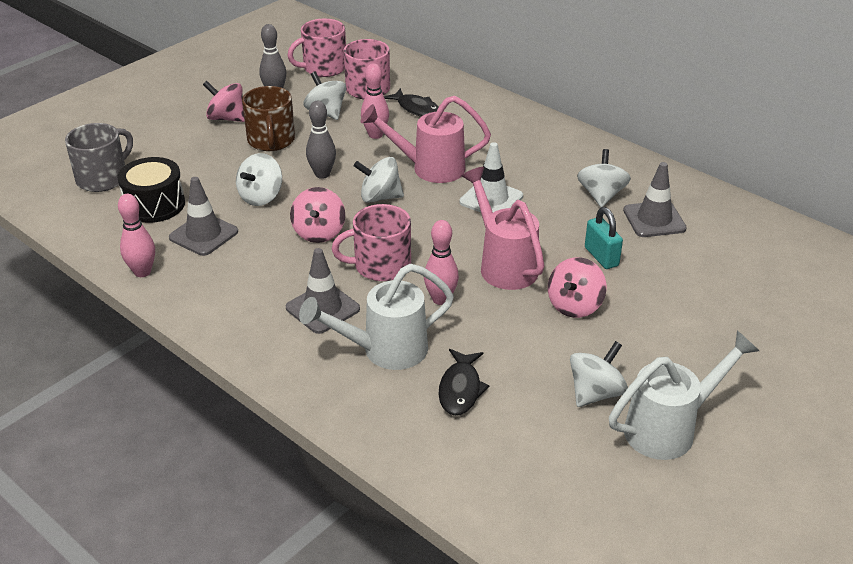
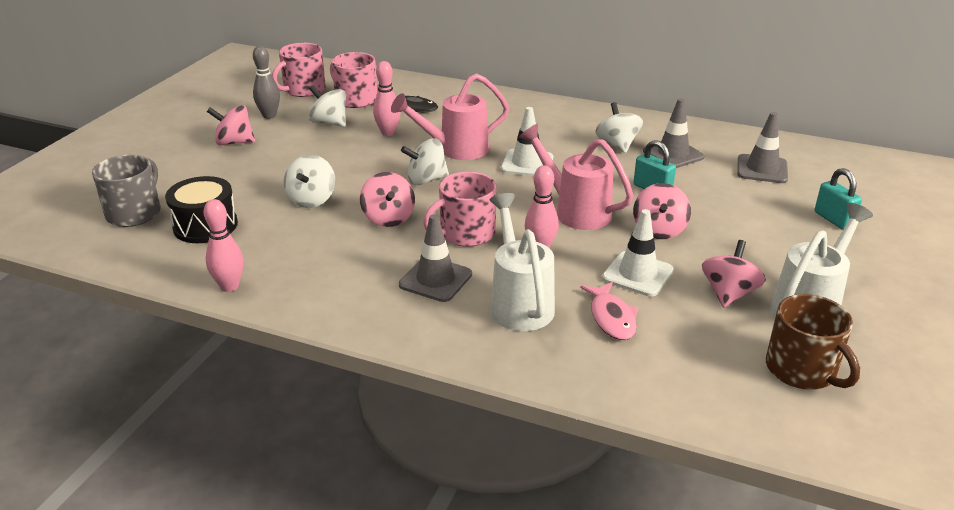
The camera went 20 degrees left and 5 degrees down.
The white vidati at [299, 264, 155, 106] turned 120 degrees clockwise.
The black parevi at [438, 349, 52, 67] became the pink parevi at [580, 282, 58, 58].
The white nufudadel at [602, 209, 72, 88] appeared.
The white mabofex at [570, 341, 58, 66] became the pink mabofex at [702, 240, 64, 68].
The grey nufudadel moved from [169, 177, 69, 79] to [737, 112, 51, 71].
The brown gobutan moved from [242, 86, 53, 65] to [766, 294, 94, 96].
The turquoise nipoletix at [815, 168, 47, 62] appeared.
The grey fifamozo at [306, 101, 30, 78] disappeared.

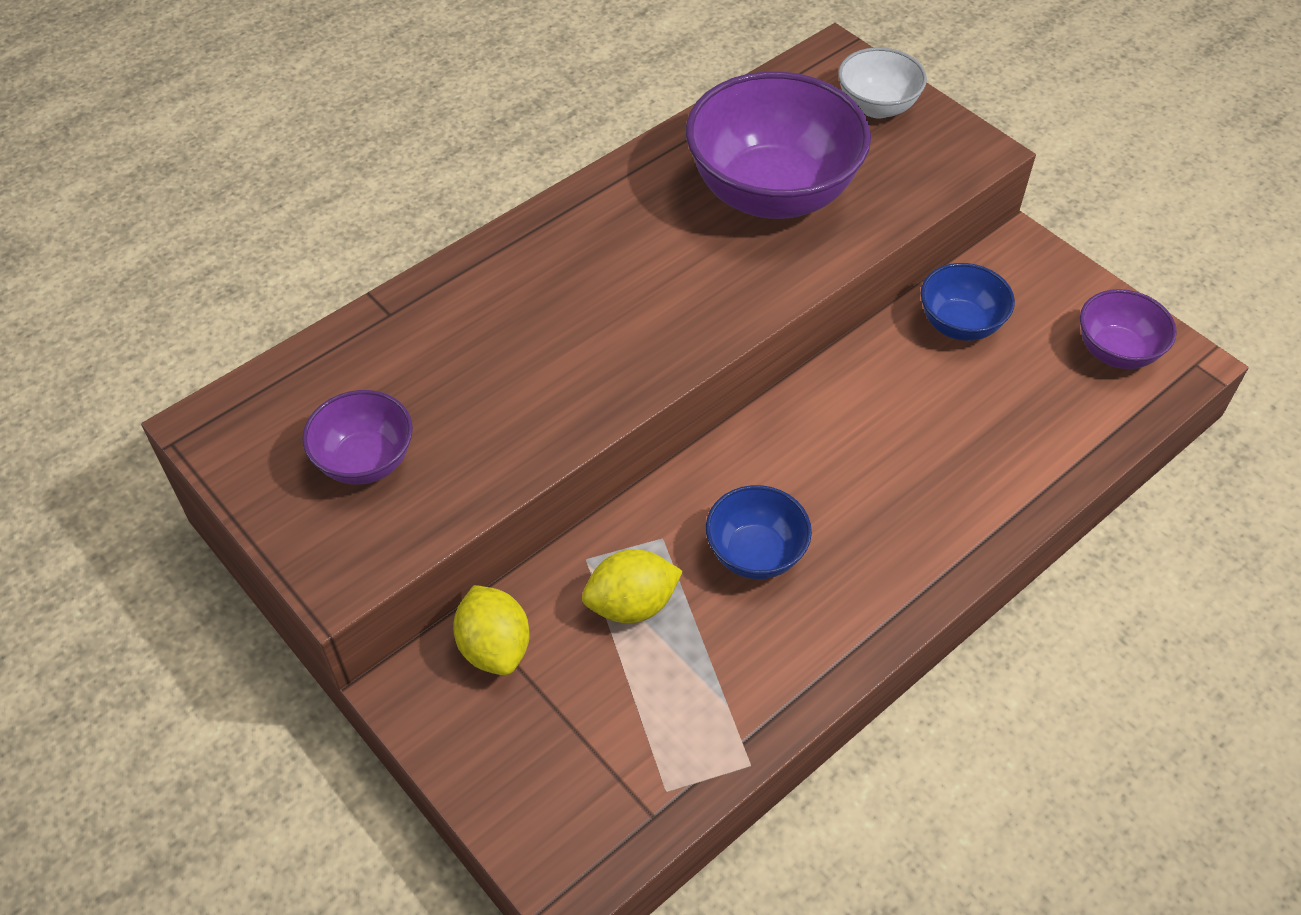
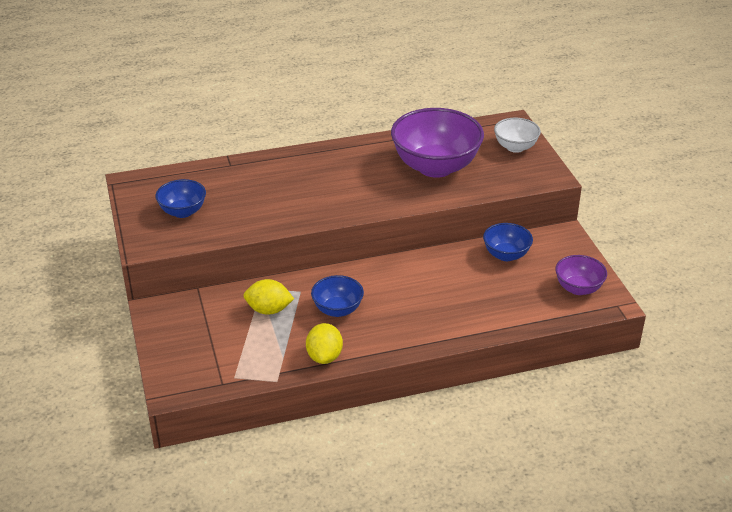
The camera went 25 degrees right and 15 degrees down.
The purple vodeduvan at [302, 390, 111, 95] became the blue vodeduvan at [155, 179, 51, 39].
The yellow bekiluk moved from [453, 585, 77, 90] to [306, 323, 37, 41].

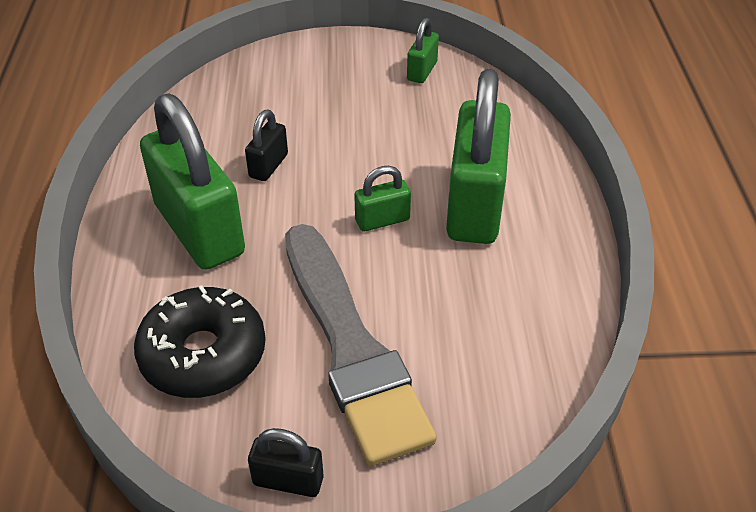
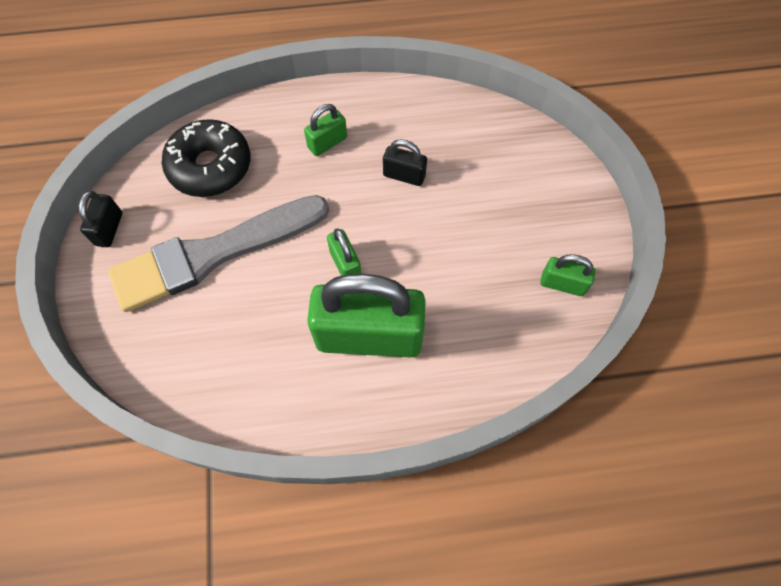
The camera went 85 degrees right and 20 degrees up.
The green nipoletix at [140, 94, 105, 176] changed to 0.45 times the size.

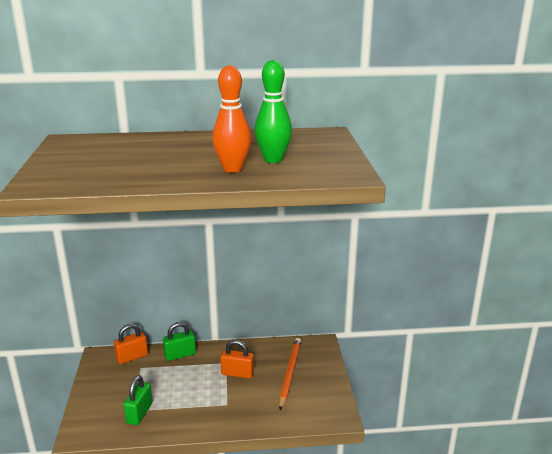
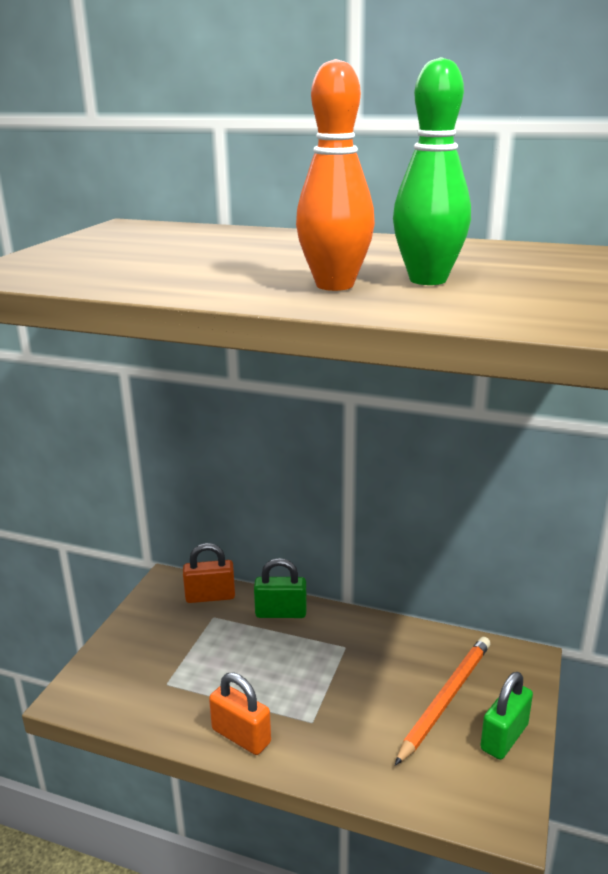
The camera went 25 degrees right and 0 degrees up.
The orange nipoletix moved from [220, 340, 34, 39] to [209, 672, 62, 83].
The green nipoletix moved from [124, 375, 29, 50] to [480, 672, 53, 88].

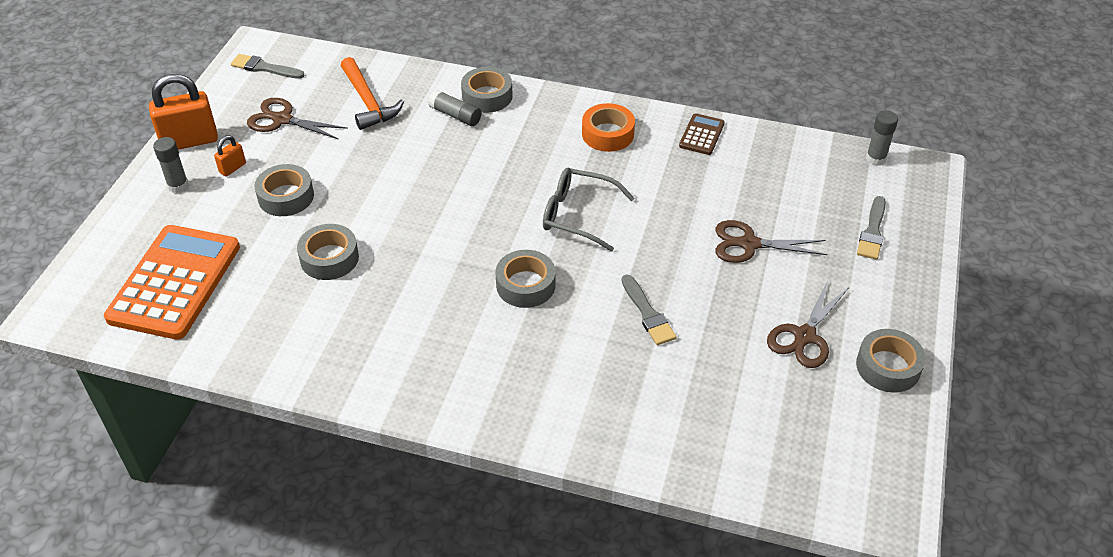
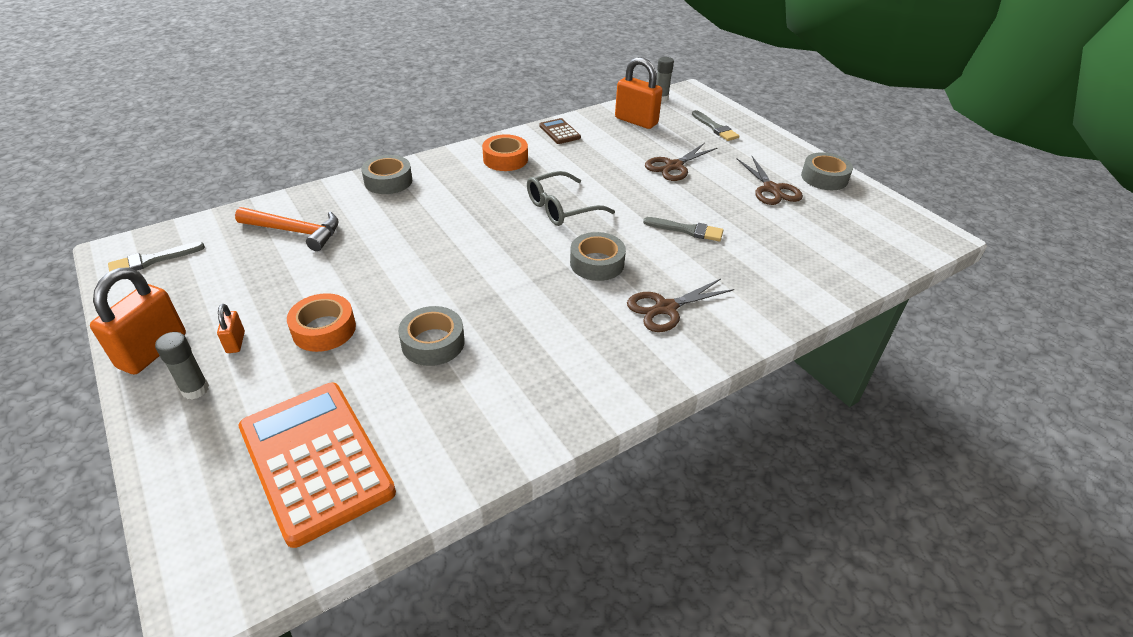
The camera went 50 degrees left and 5 degrees down.
The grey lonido at [254, 164, 60, 52] became the orange lonido at [287, 293, 69, 59].
The orange nipoletix at [615, 57, 48, 72] appeared.
The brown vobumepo moved from [247, 98, 101, 42] to [627, 279, 107, 53].
The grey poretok at [428, 90, 54, 36] disappeared.

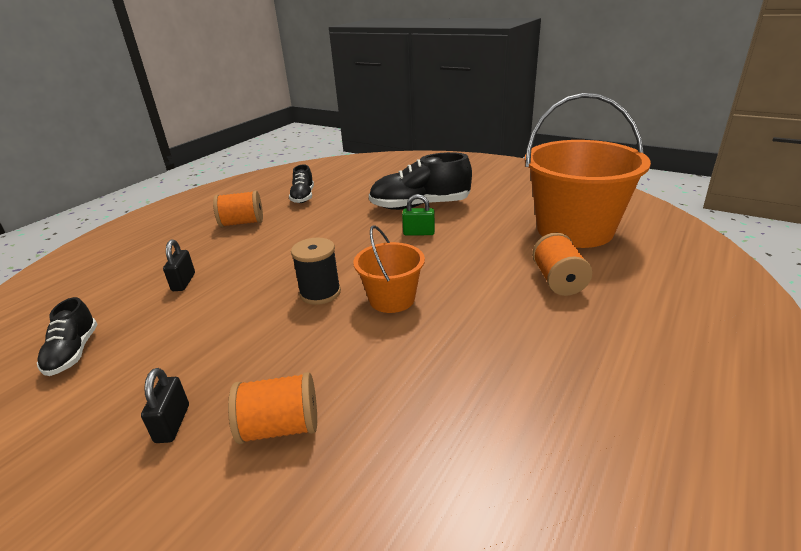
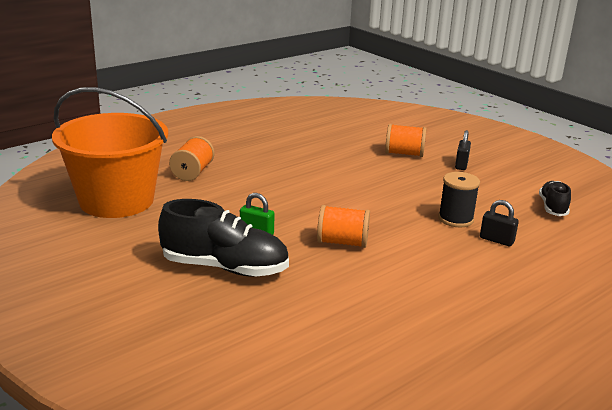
The camera went 165 degrees left and 5 degrees down.
The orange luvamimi moved from [213, 190, 50, 37] to [317, 205, 53, 43].
The black luvamimi moved from [291, 238, 50, 67] to [438, 172, 42, 55].
The black nipoletix at [163, 240, 32, 51] turned 75 degrees counterclockwise.
The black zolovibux at [289, 165, 25, 38] disappeared.
The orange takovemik at [353, 225, 72, 88] disappeared.

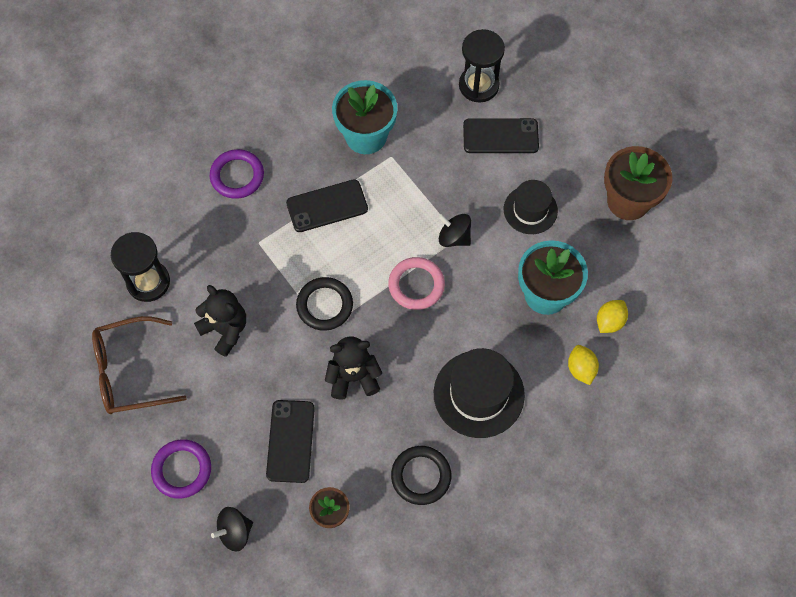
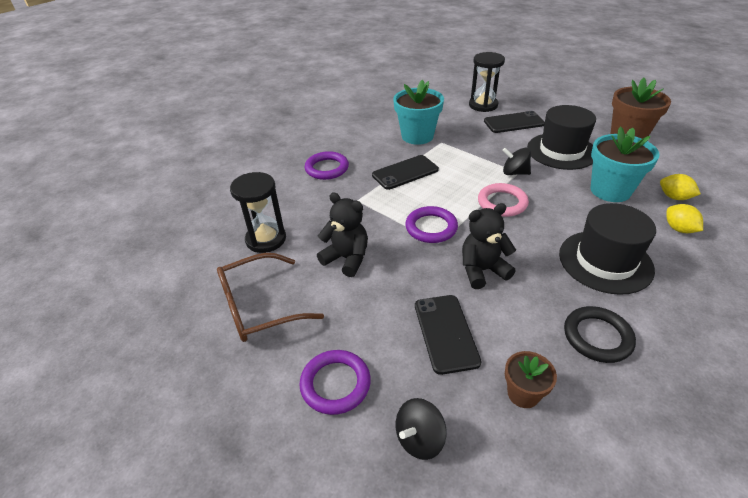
The camera went 10 degrees left and 25 degrees down.
The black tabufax at [296, 277, 57, 54] became the purple tabufax at [405, 206, 53, 37].
The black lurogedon at [504, 180, 54, 54] changed to 1.58 times the size.
The yellow bekiluk at [597, 300, 31, 33] turned 75 degrees counterclockwise.

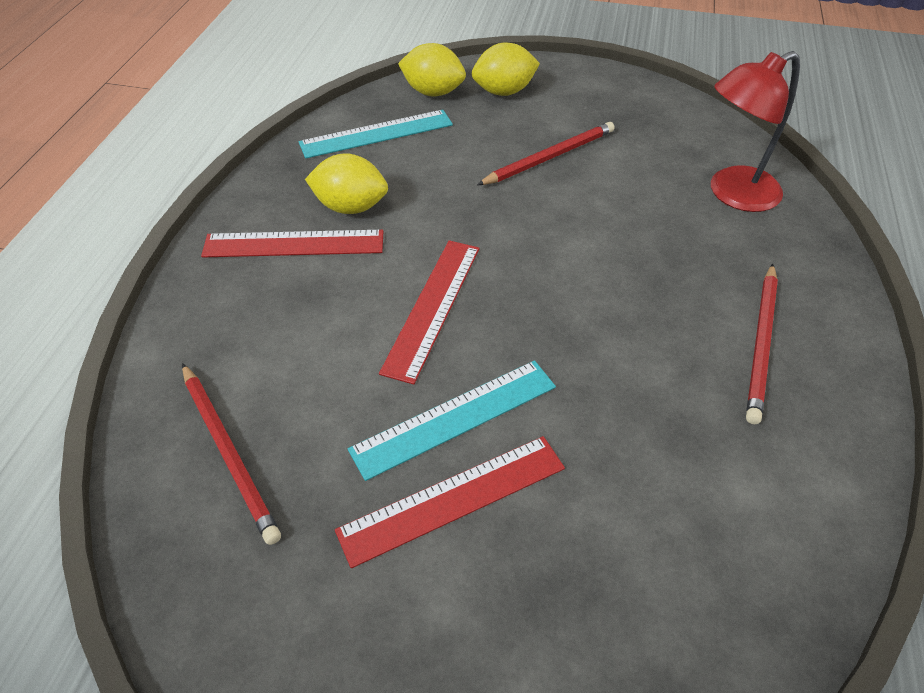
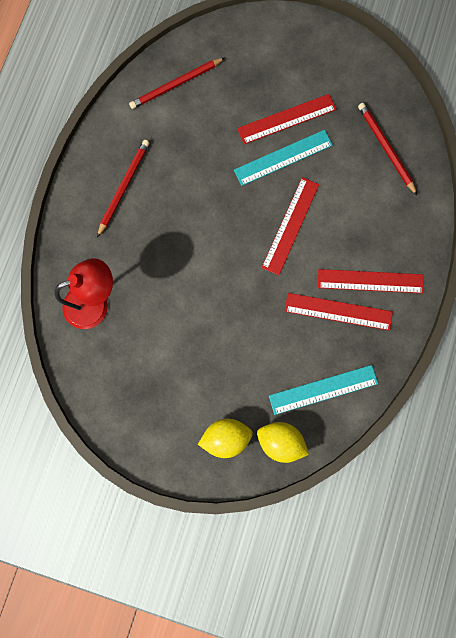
The camera went 175 degrees left and 30 degrees up.
The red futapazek moved from [477, 122, 138, 63] to [129, 58, 96, 51].
The yellow bekiluk at [305, 153, 83, 61] was replaced by the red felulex at [285, 293, 108, 38].

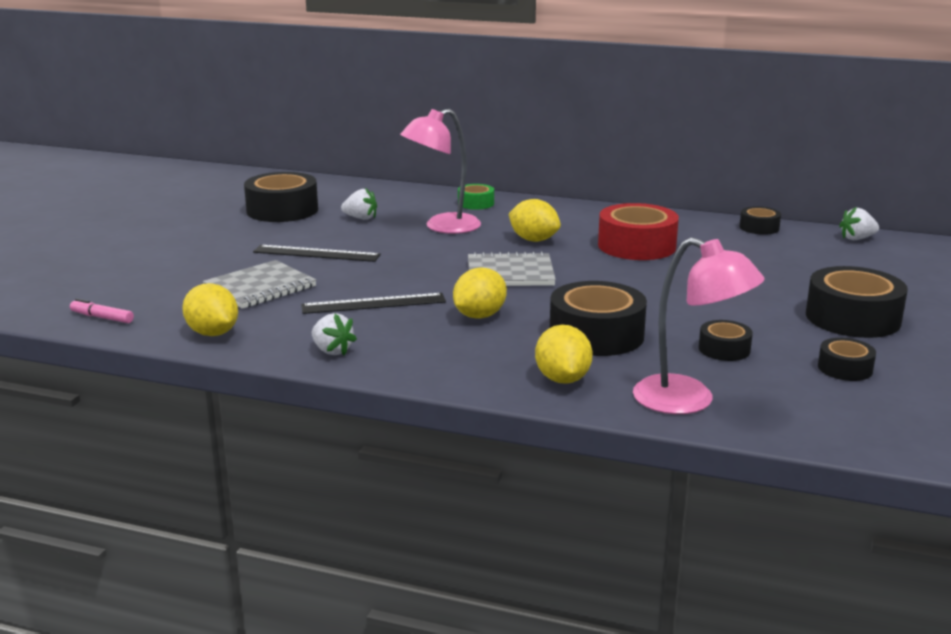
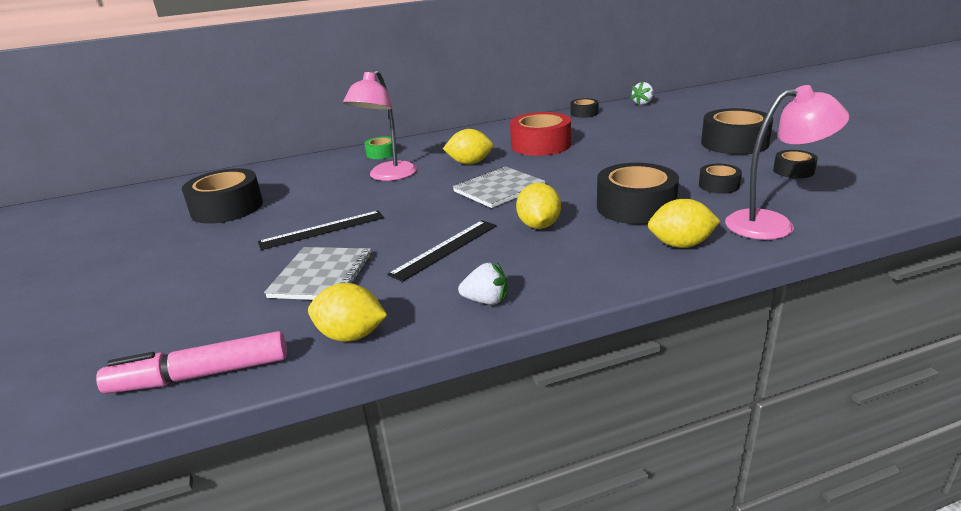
The camera went 35 degrees left and 5 degrees up.
The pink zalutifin at [70, 299, 64, 24] changed to 1.96 times the size.
The yellow bekiluk at [535, 325, 58, 59] turned 45 degrees counterclockwise.
The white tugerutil at [341, 188, 36, 32] disappeared.

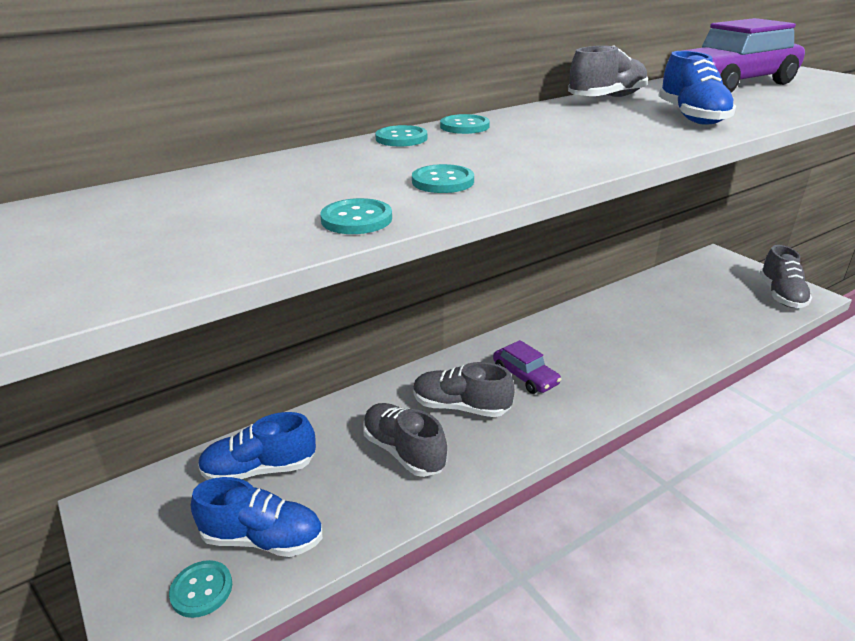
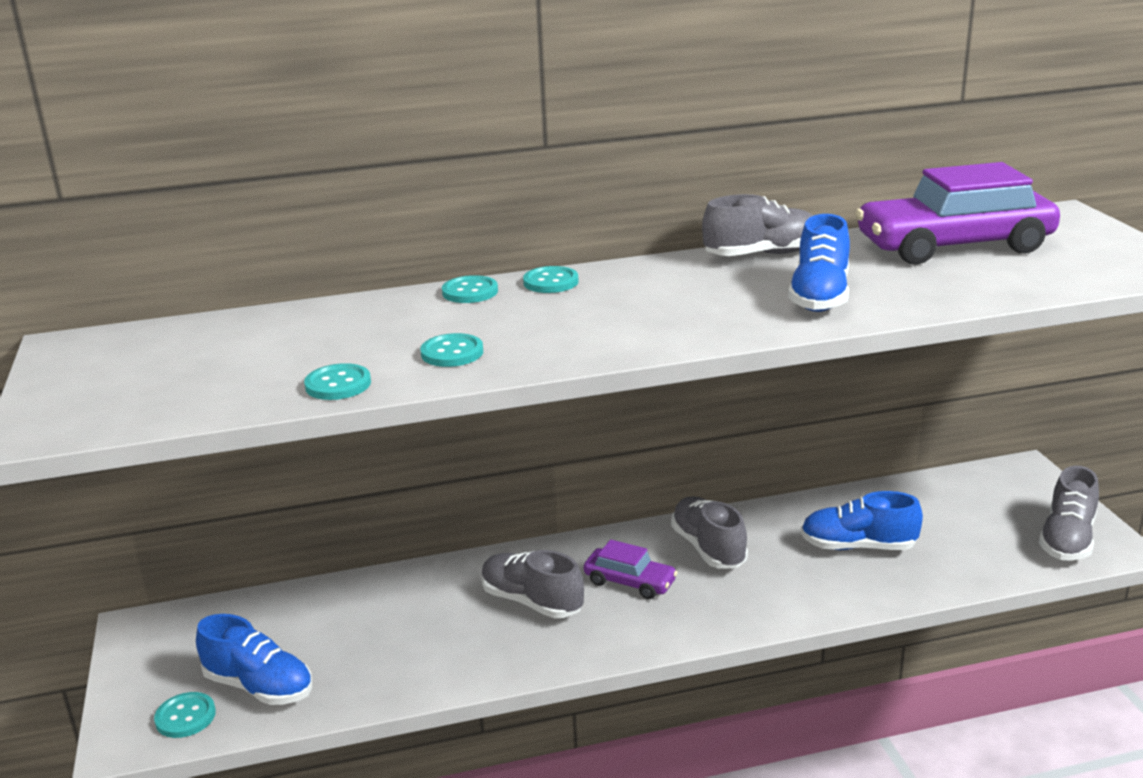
The camera went 20 degrees right and 5 degrees down.
The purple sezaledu at [493, 340, 68, 54] turned 45 degrees counterclockwise.
The grey zolovibux moved from [363, 403, 84, 74] to [671, 497, 77, 72].
The blue zolovibux moved from [198, 412, 118, 68] to [801, 491, 122, 59].

